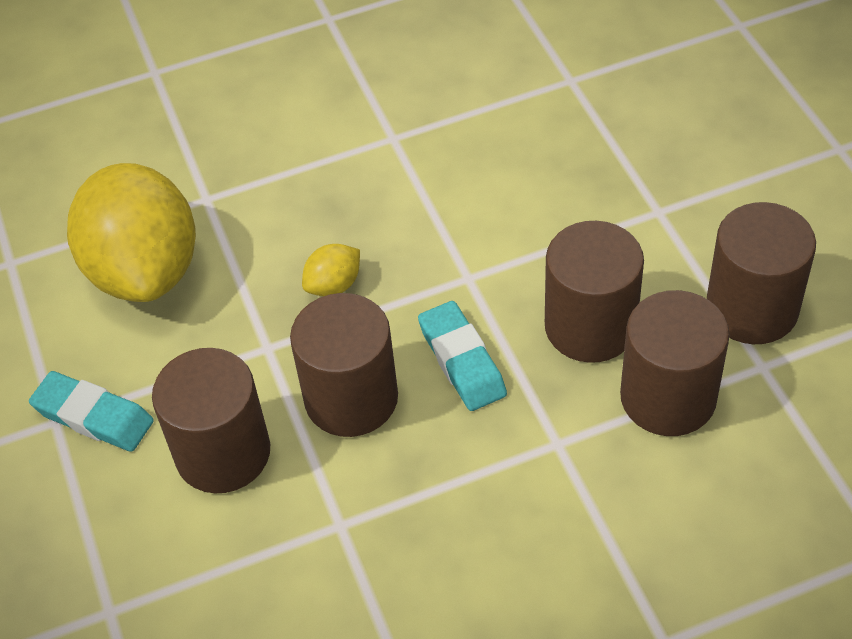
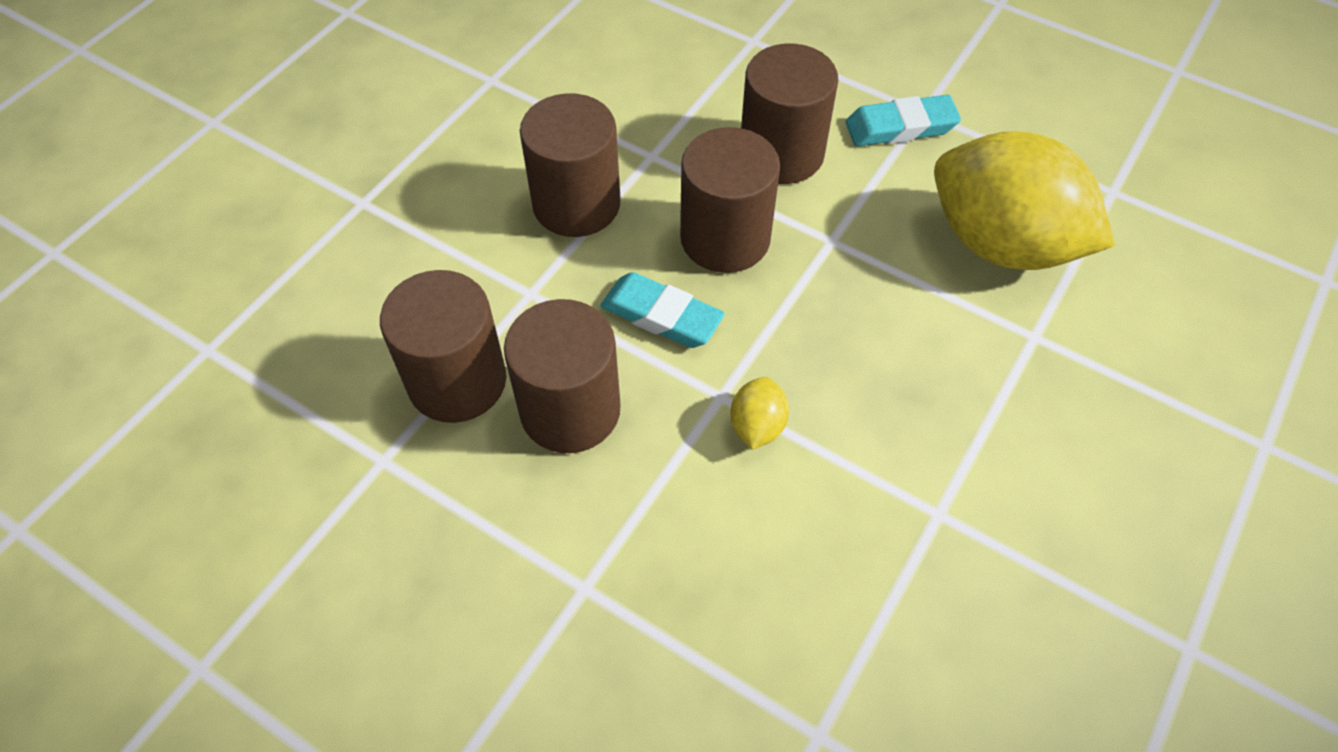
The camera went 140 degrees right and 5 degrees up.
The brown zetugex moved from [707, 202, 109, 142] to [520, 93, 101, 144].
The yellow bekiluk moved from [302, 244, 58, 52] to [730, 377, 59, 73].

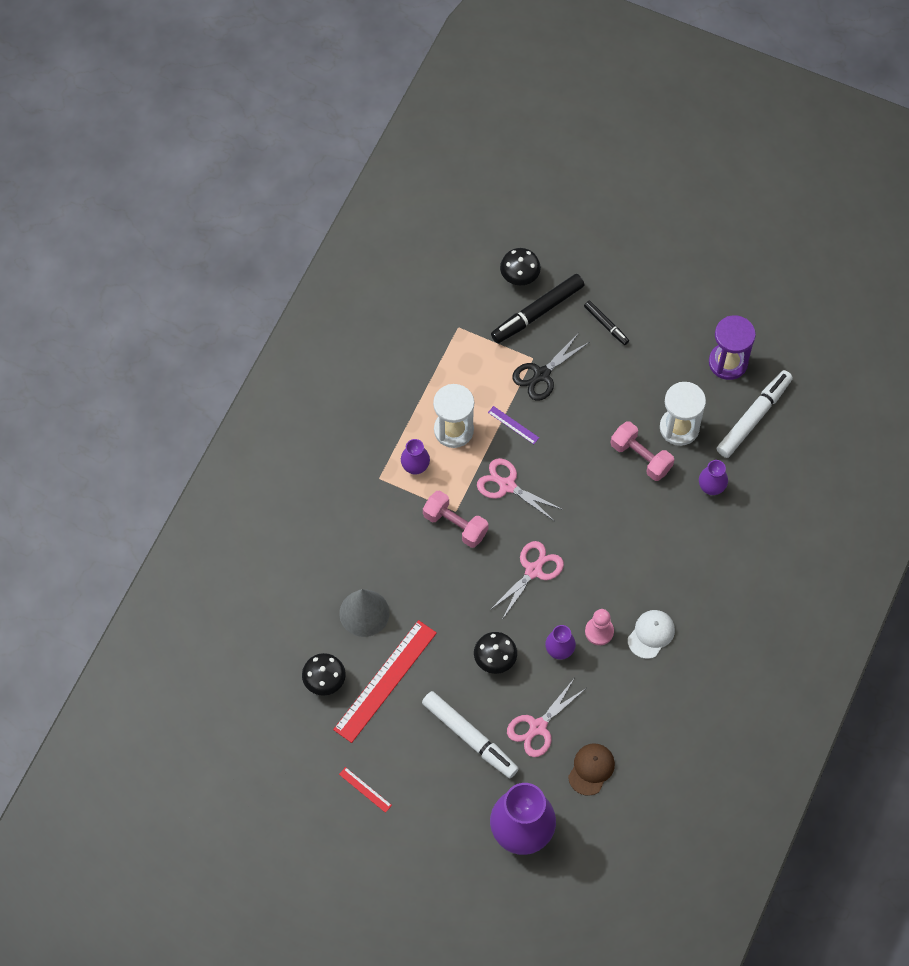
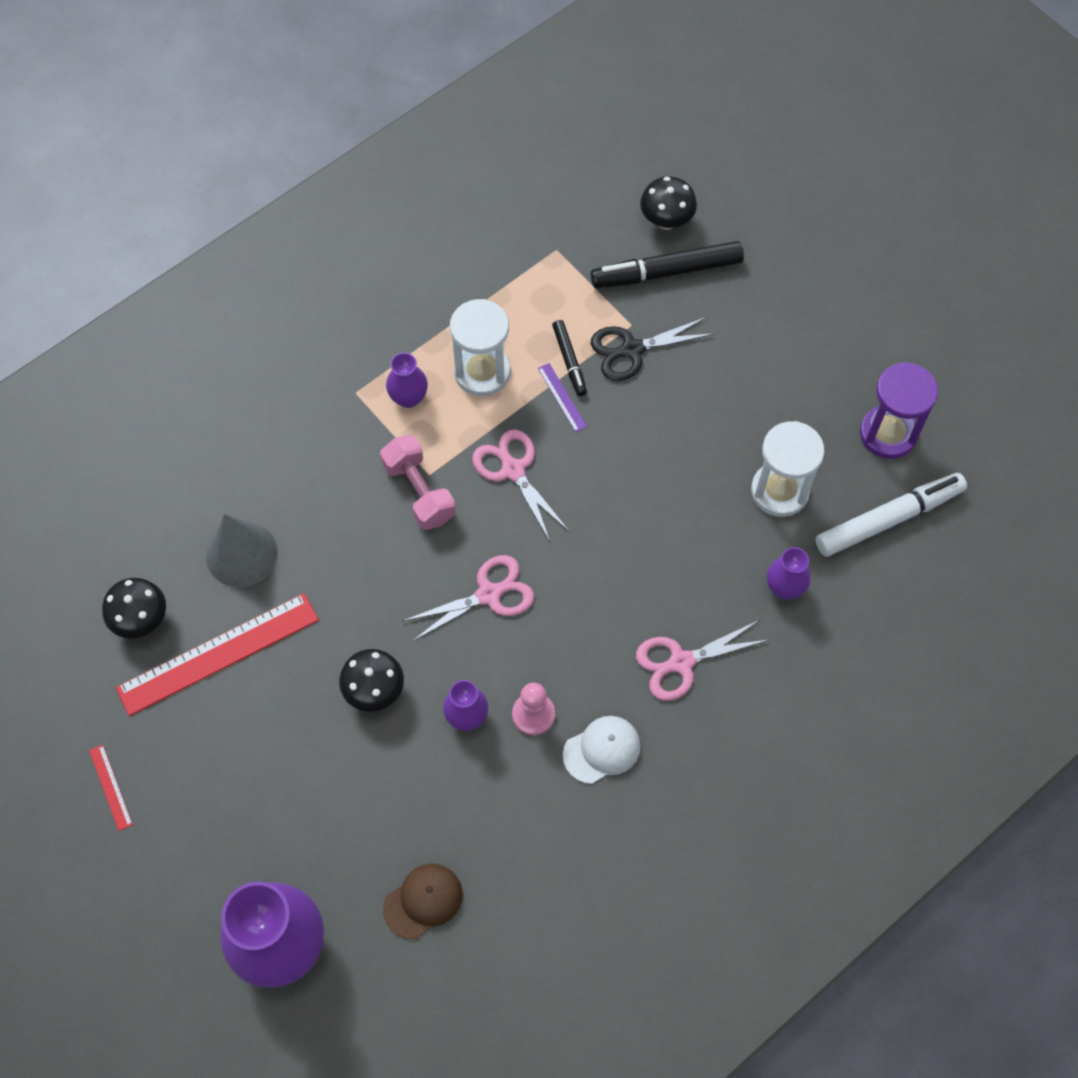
The camera went 25 degrees right and 0 degrees up.
The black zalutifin moved from [584, 301, 45, 44] to [552, 320, 35, 76].
The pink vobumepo moved from [507, 679, 79, 78] to [636, 620, 134, 81].
The white zalutifin at [422, 691, 97, 87] disappeared.
The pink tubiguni at [611, 421, 63, 60] disappeared.

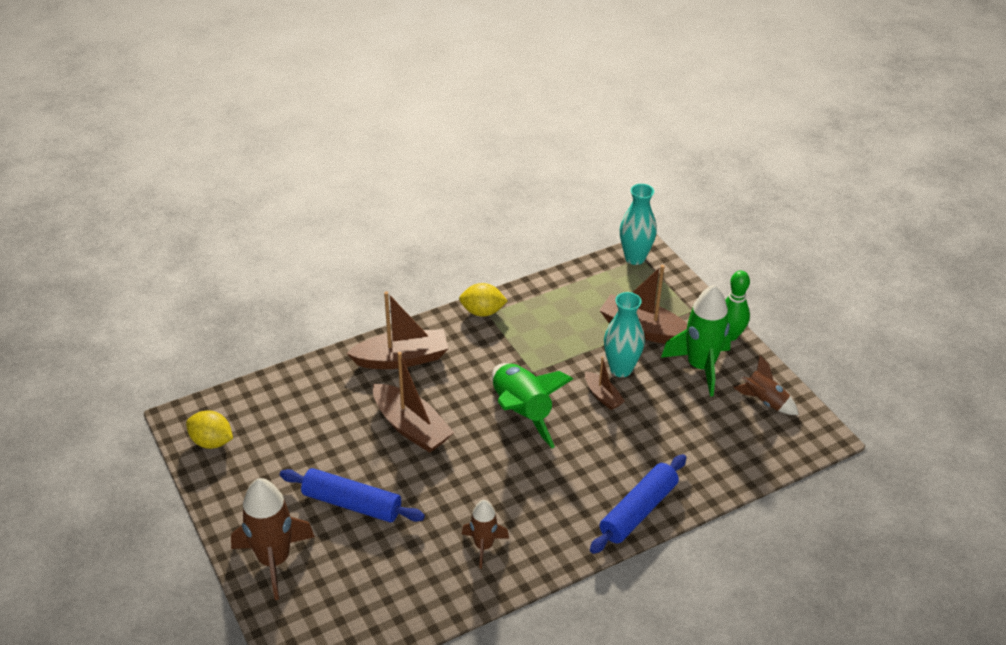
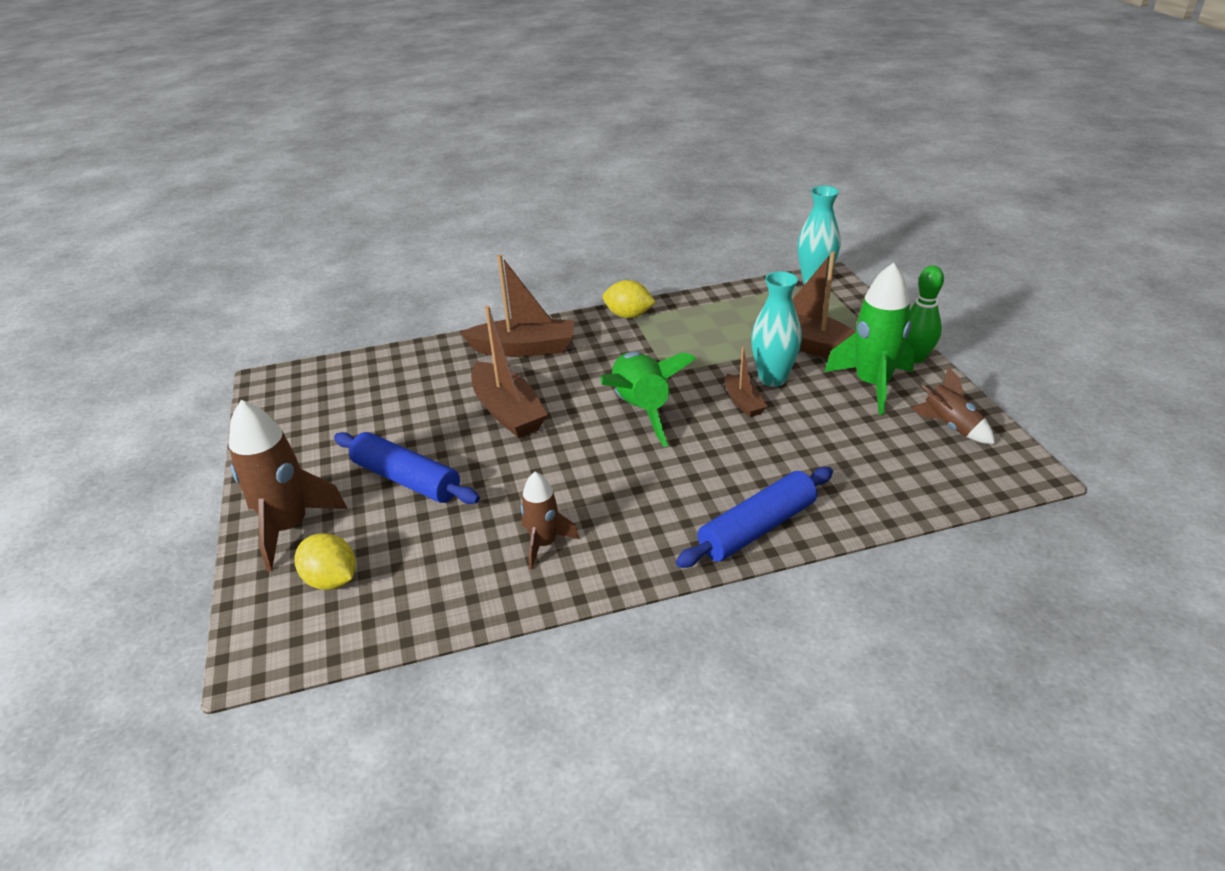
The camera went 15 degrees right and 5 degrees down.
The yellow bekiluk moved from [186, 410, 47, 39] to [295, 533, 61, 57].

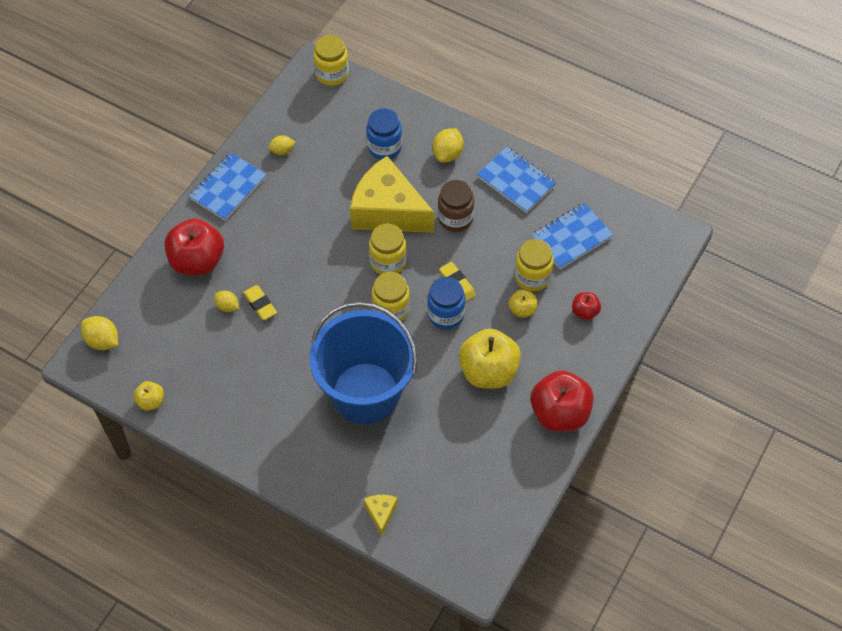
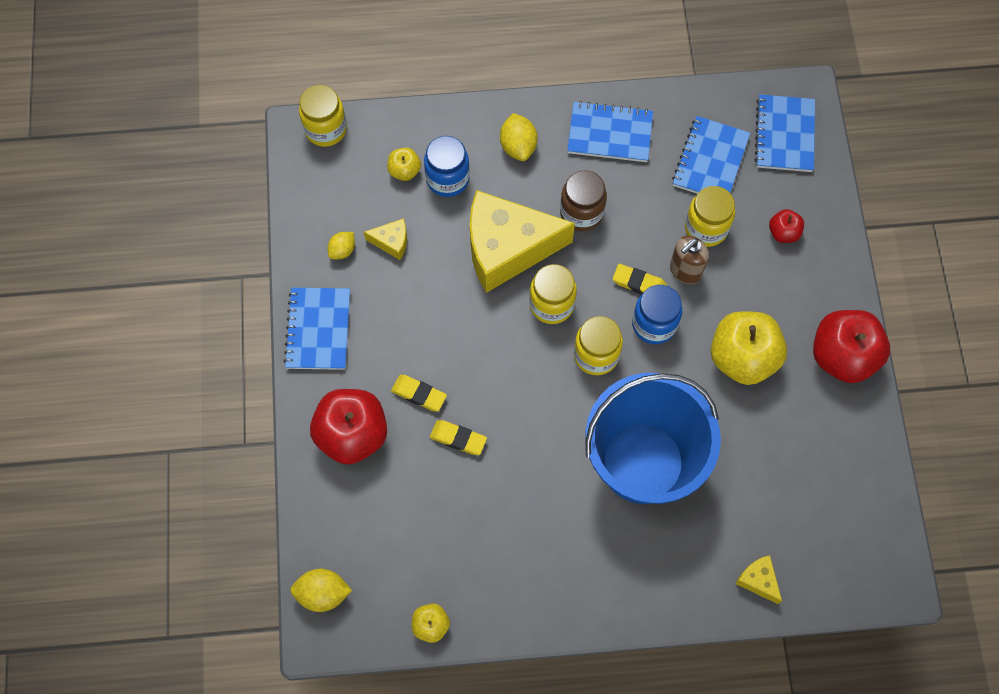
The camera went 35 degrees left and 10 degrees up.
The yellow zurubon at [364, 218, 43, 42] appeared.
The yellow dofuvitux moved from [509, 290, 28, 28] to [387, 147, 34, 34].
The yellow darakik at [391, 375, 56, 36] appeared.
The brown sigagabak at [670, 236, 39, 48] appeared.
The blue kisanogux at [754, 94, 61, 78] appeared.
The yellow bekiluk at [214, 291, 25, 21] disappeared.

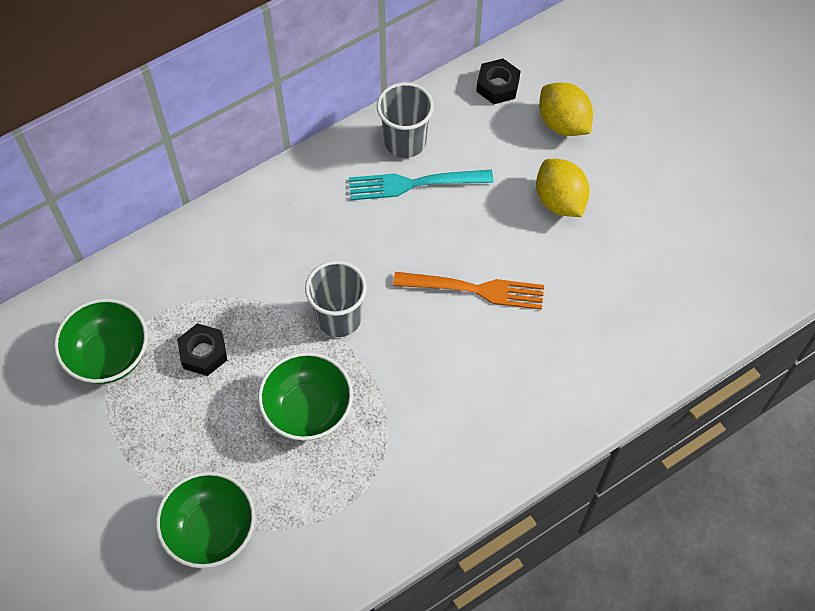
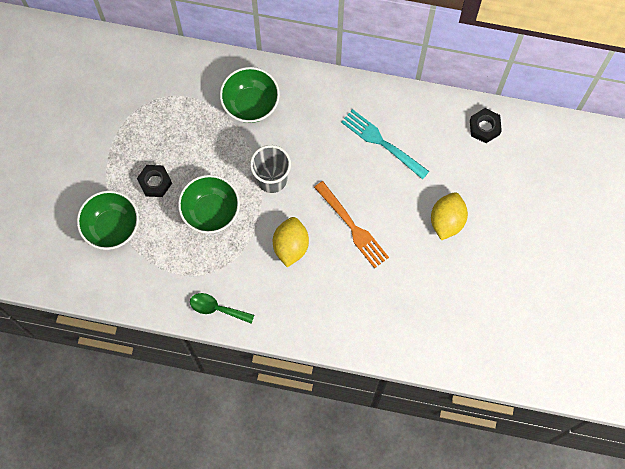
The camera went 45 degrees right and 10 degrees up.
The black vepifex moved from [177, 323, 50, 53] to [137, 165, 35, 32].
The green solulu at [190, 293, 64, 31] appeared.
The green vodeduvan moved from [54, 298, 94, 86] to [220, 67, 60, 56].
The yellow bekiluk moved from [539, 82, 54, 54] to [273, 217, 36, 50].
The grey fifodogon at [377, 82, 57, 76] disappeared.

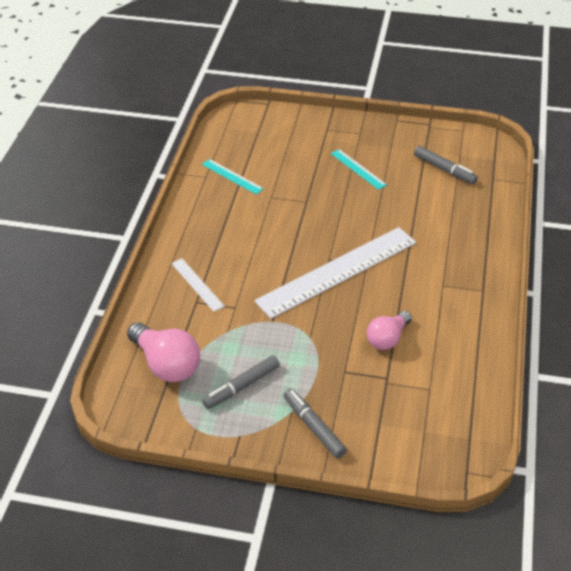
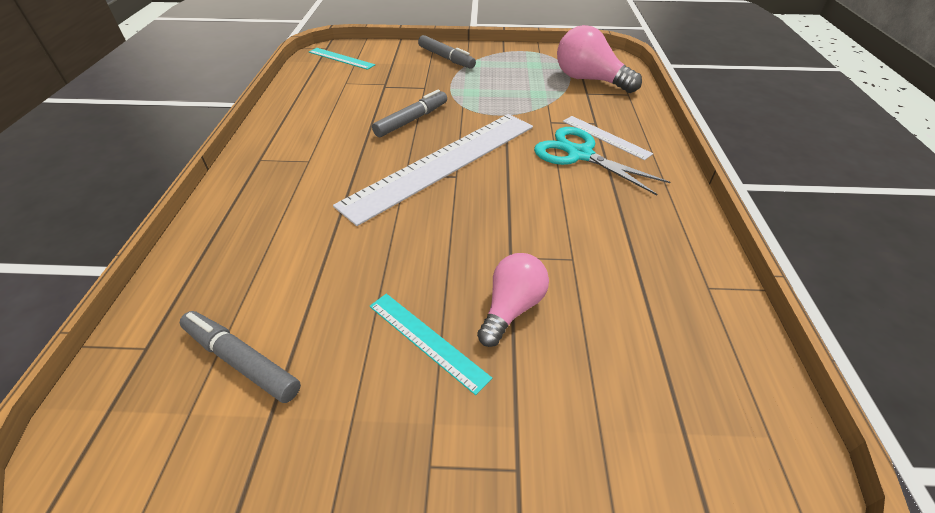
The camera went 170 degrees right and 0 degrees up.
The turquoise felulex moved from [202, 159, 62, 36] to [309, 48, 66, 22].
The grey zalutifin moved from [202, 355, 78, 54] to [372, 89, 75, 48].
The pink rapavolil moved from [367, 311, 45, 39] to [477, 253, 72, 94].
The turquoise vobumepo at [534, 127, 136, 68] appeared.

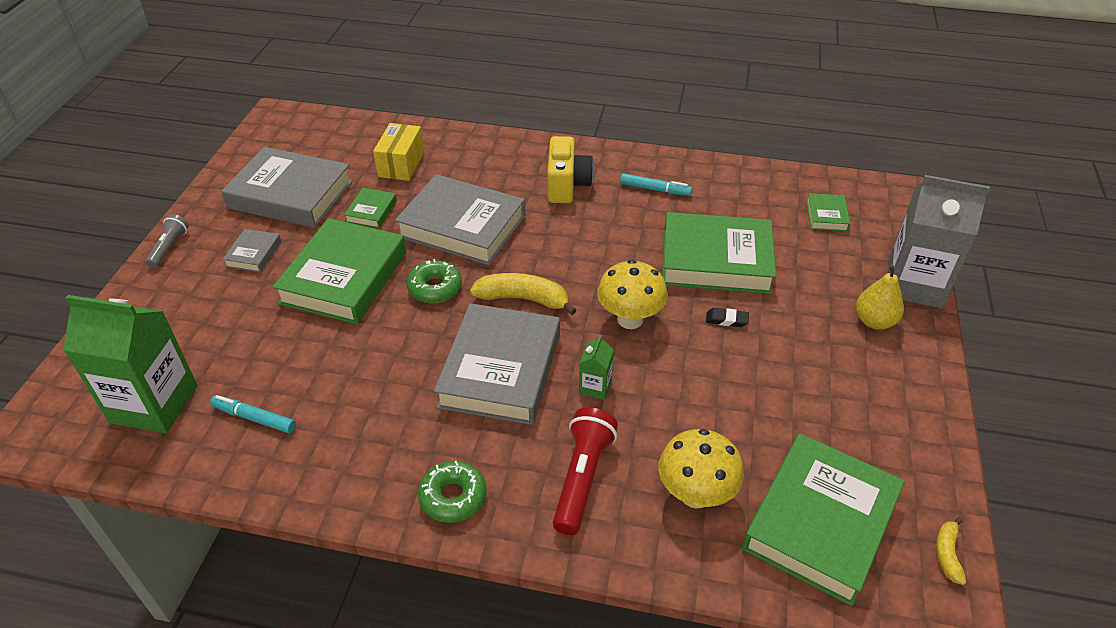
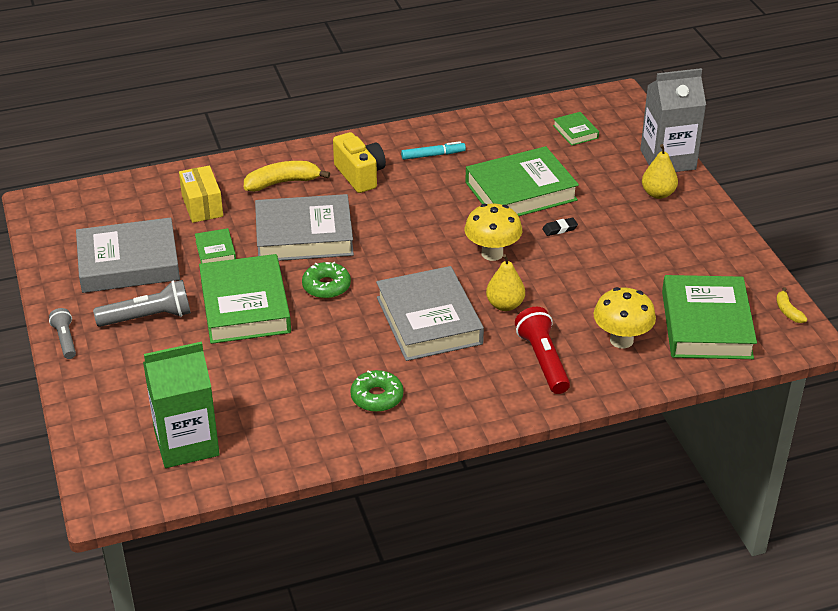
The camera went 30 degrees left and 5 degrees down.
The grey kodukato at [222, 229, 59, 44] was replaced by the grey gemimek at [93, 280, 98, 47].
The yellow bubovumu moved from [470, 273, 107, 42] to [244, 161, 86, 31].
The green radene moved from [418, 461, 69, 62] to [350, 370, 53, 42].
The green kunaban at [579, 335, 35, 65] was replaced by the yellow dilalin at [486, 254, 39, 57].
The turquoise zalutifin at [210, 395, 86, 38] disappeared.

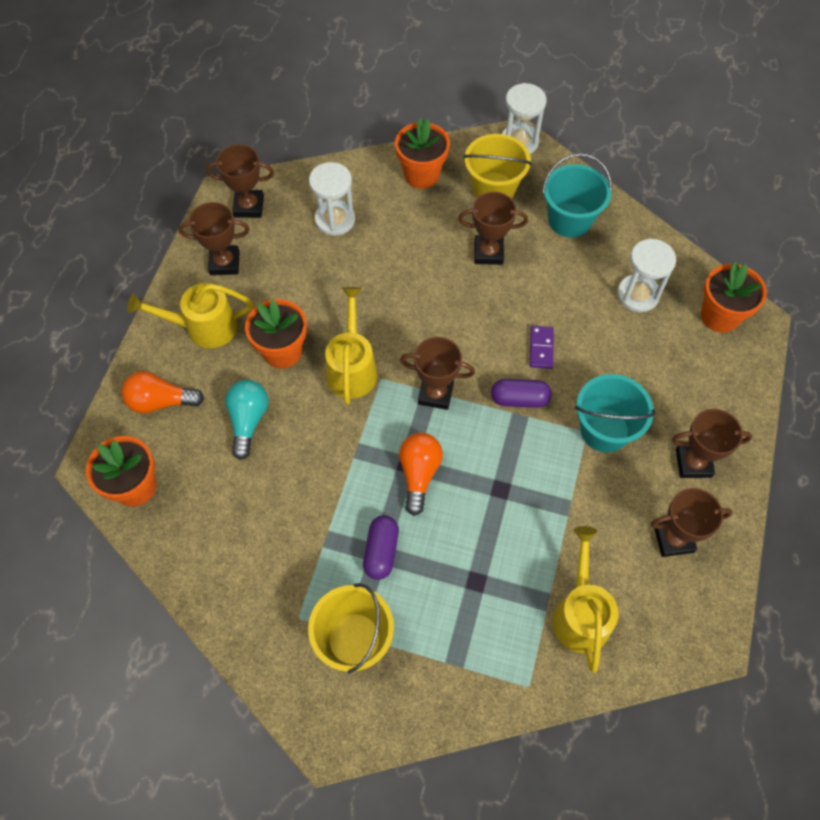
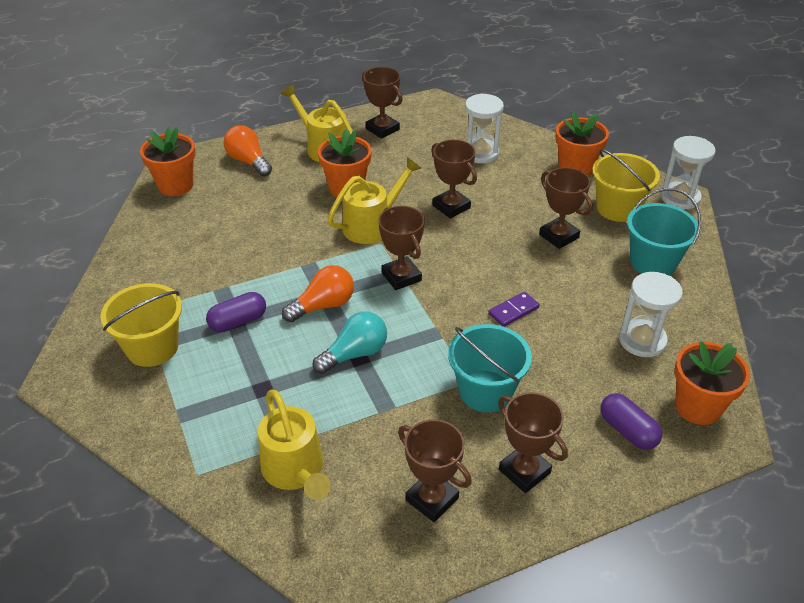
The camera went 50 degrees right and 20 degrees down.
The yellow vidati at [553, 526, 65, 146] turned 105 degrees clockwise.
The turquoise rapavolil moved from [225, 380, 43, 80] to [313, 311, 74, 63].
The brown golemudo moved from [206, 144, 68, 74] to [431, 139, 46, 80].
The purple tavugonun moved from [491, 379, 61, 29] to [600, 393, 62, 57].

